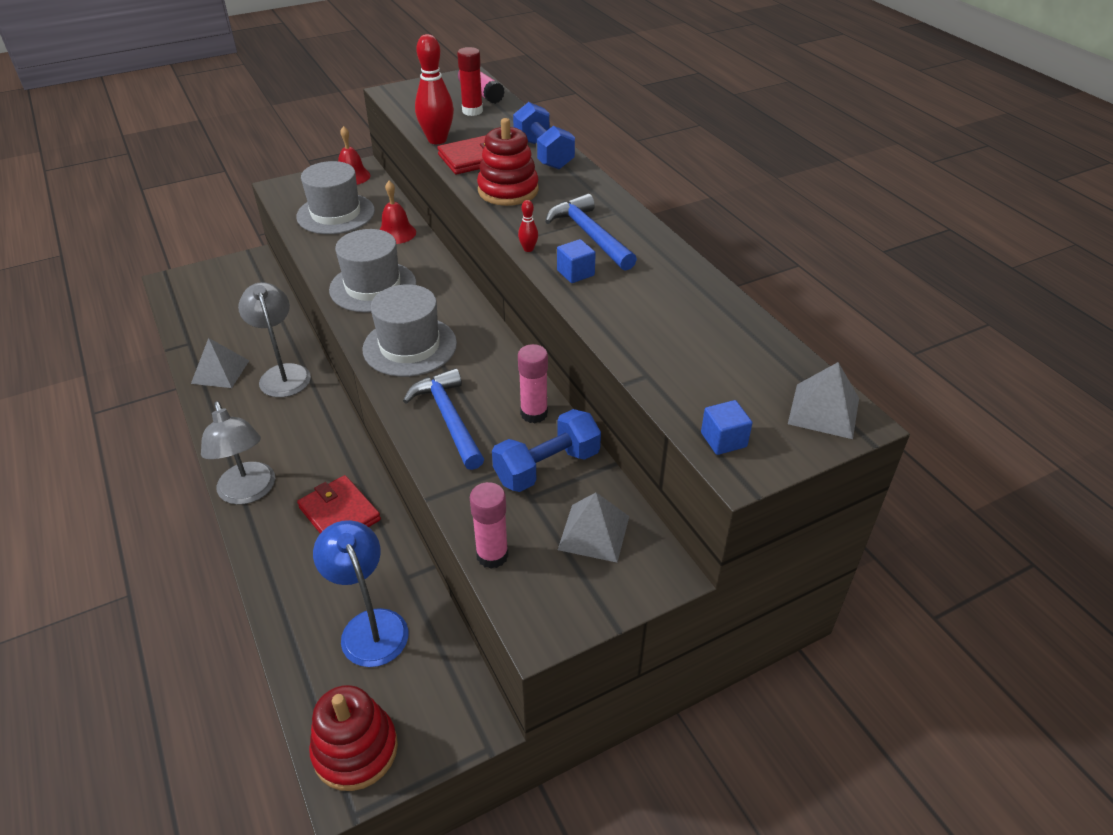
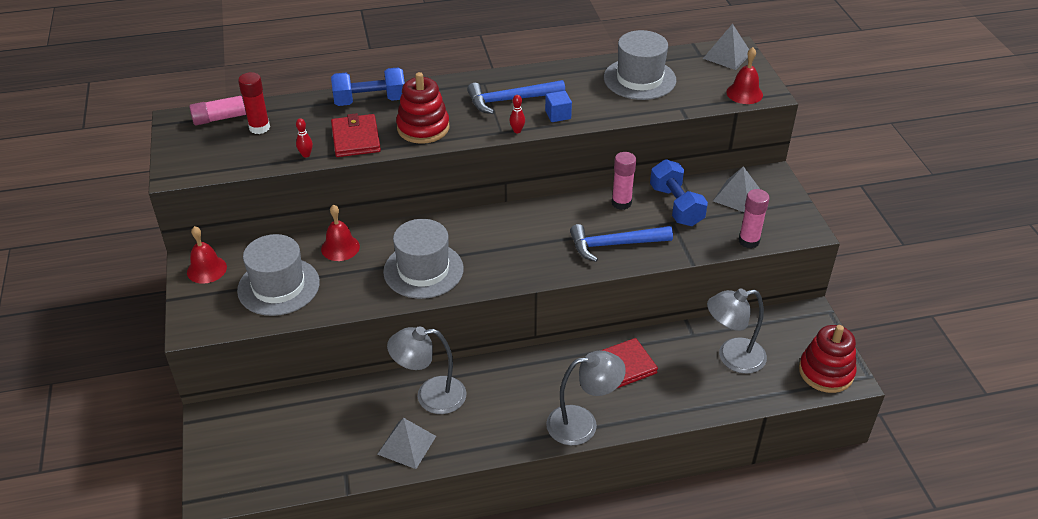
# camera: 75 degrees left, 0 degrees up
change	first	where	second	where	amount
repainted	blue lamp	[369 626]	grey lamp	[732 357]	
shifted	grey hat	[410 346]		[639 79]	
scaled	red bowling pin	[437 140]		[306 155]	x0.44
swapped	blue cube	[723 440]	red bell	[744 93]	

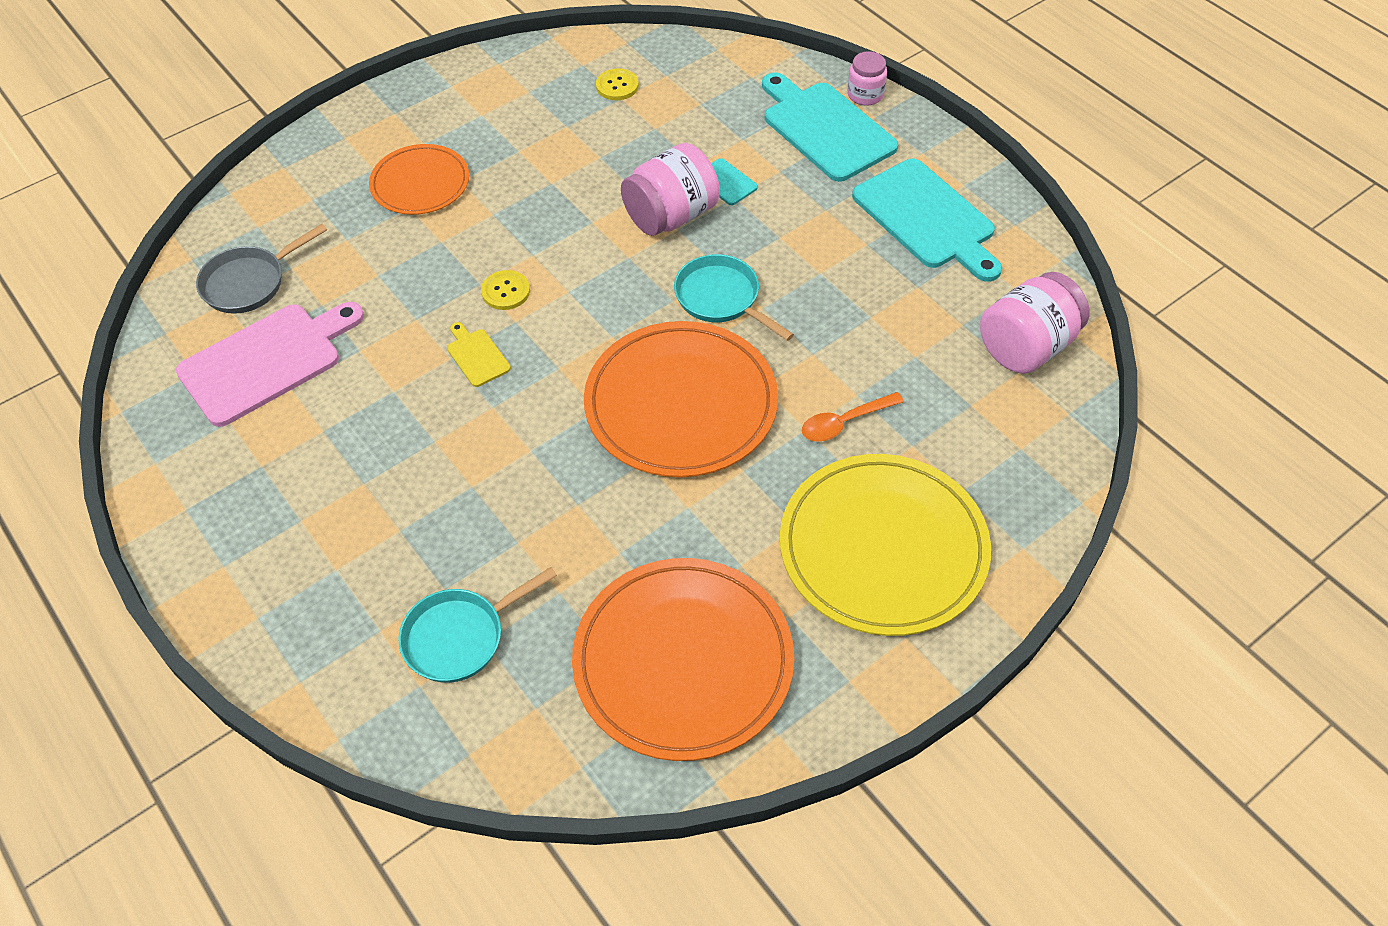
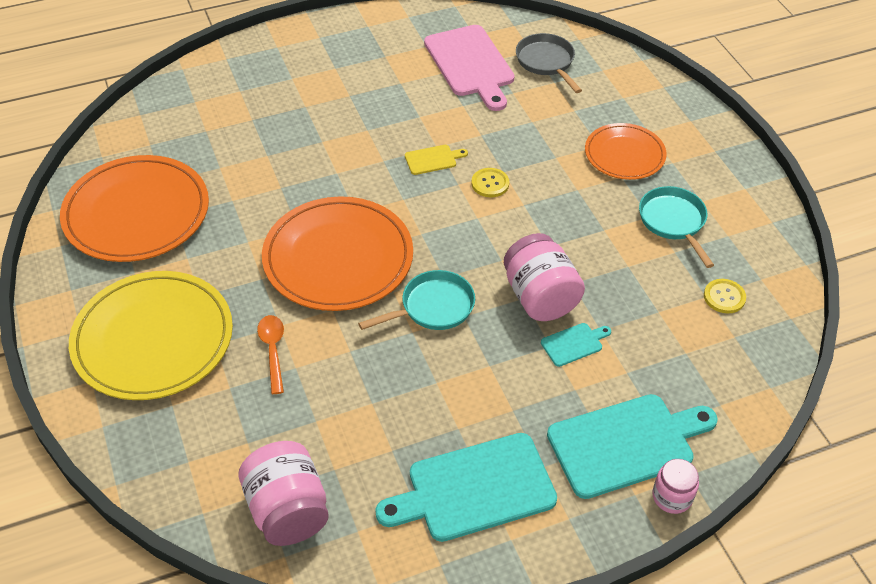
# camera: 105 degrees right, 5 degrees down
change	first	where	second	where	amount
shifted	turquoise pan	[460 636]		[673 222]	

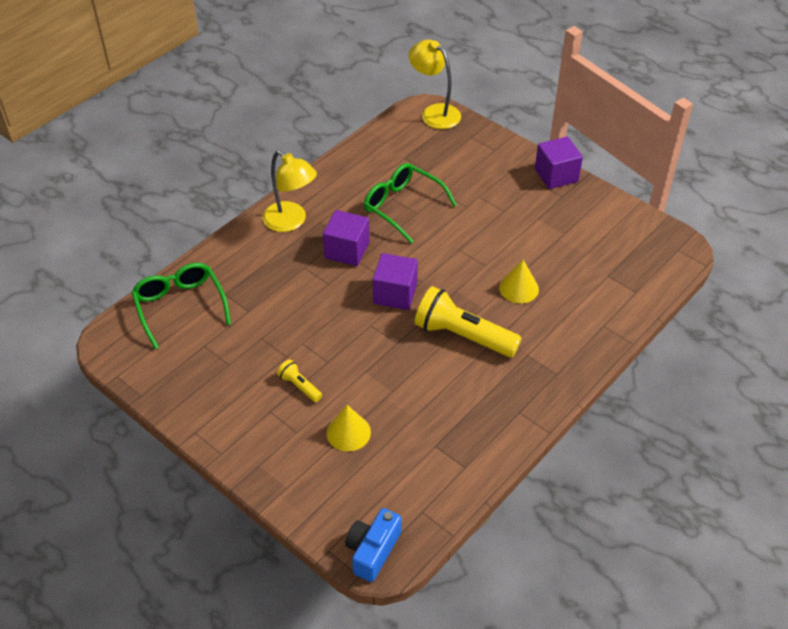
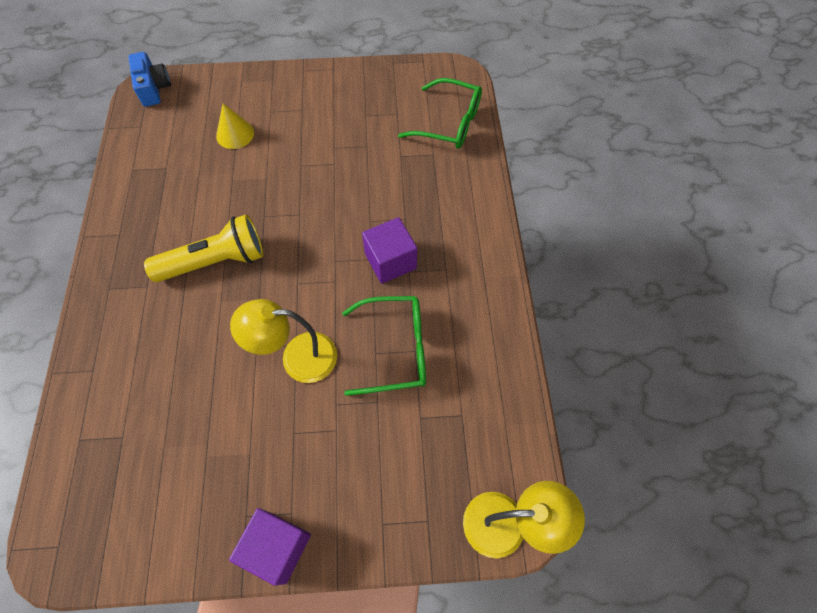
# camera: 135 degrees right, 15 degrees up
change	first	where	second	where	amount
shifted	yellow lamp	[291 222]		[297 358]	
gone	yellow flashlight	[299 386]			
gone	purple cube	[395 294]			
gone	yellow cone	[519 288]			

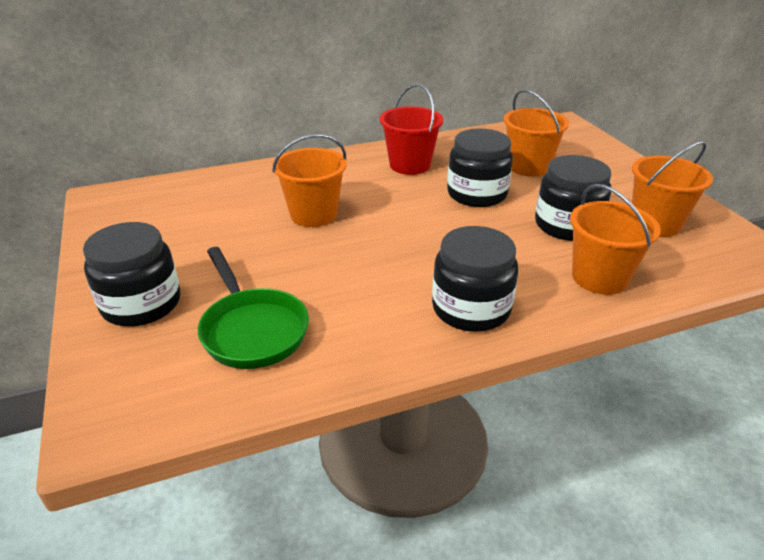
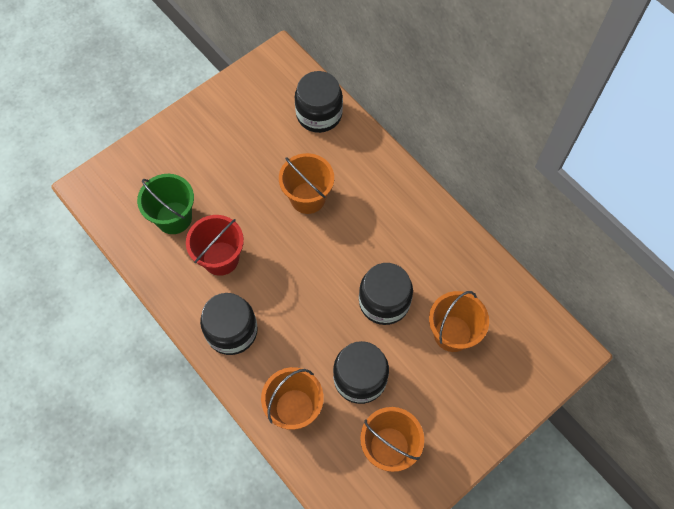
# camera: 70 degrees right, 30 degrees up
change	first	where	second	where	amount
shifted	black jar	[141 304]		[319 114]	
swapped	green pan	[252 330]	green bucket	[174 218]	
shifted	red bucket	[410 165]		[220 258]	

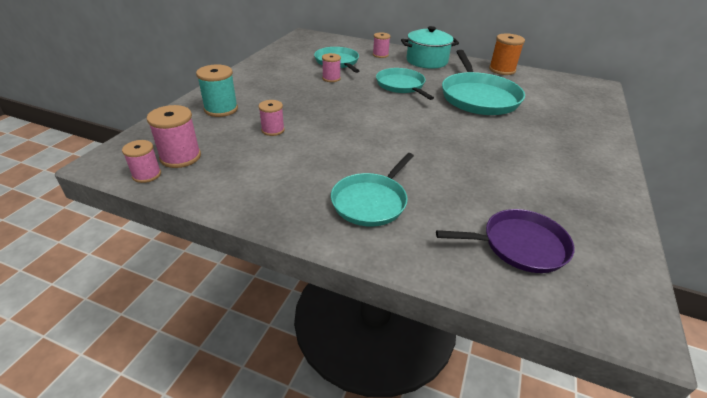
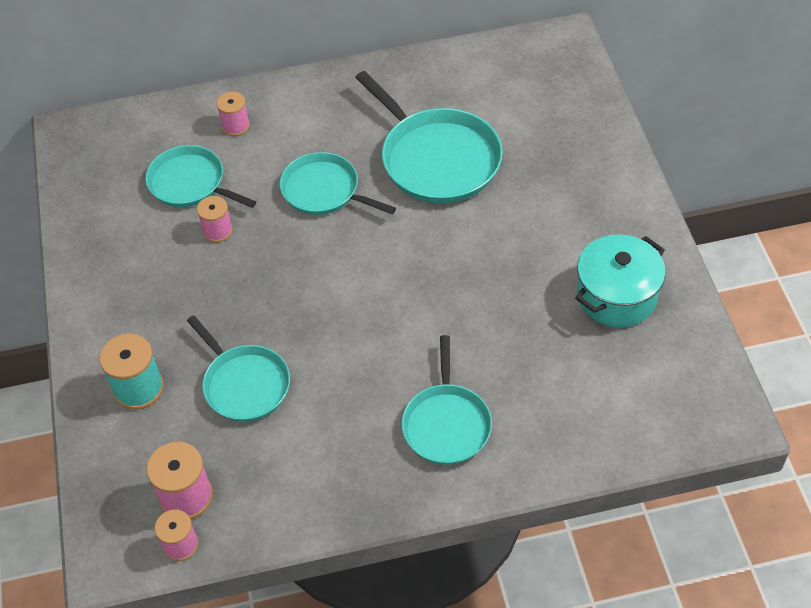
# camera: 30 degrees left, 15 degrees up
change	first	where	second	where	amount
swapped	pink spool	[273 130]	turquoise pan	[244 384]	
shifted	turquoise pot	[426 61]		[616 296]	
gone	purple pan	[519 245]			
gone	orange spool	[502 70]			

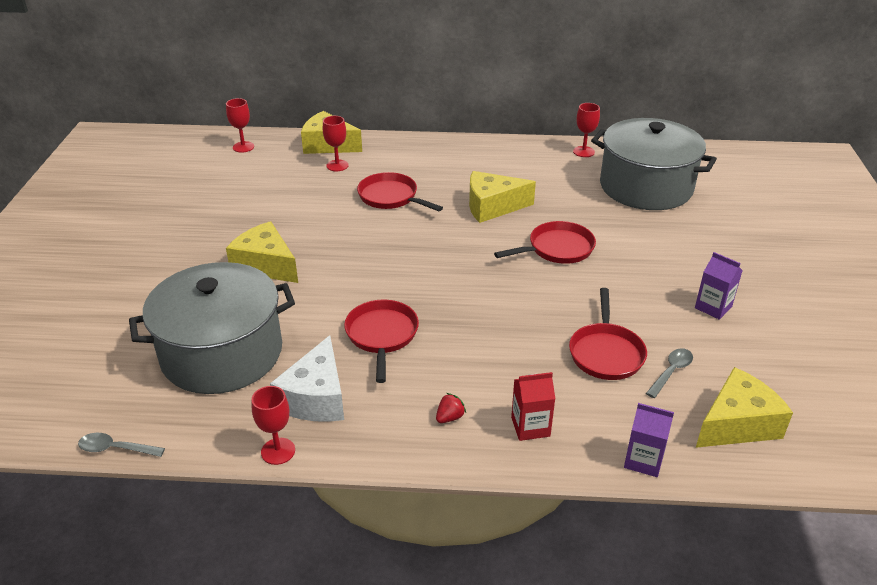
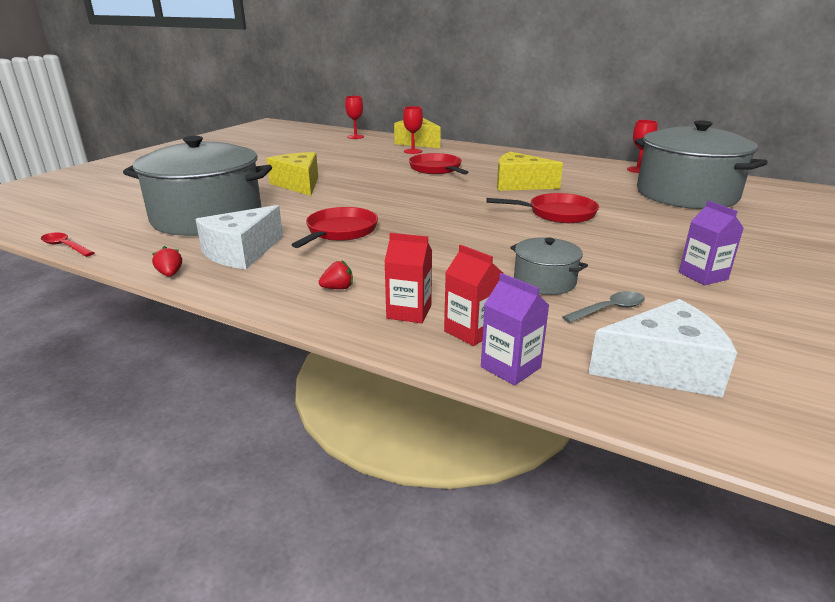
# camera: 25 degrees right, 10 degrees down
change	first	where	second	where	amount
repainted	grey spoon	[115 449]	red spoon	[65 246]	
swapped	red goblet	[278 451]	red strawberry	[170 274]	
swapped	red pan	[606 352]	grey pot	[544 281]	
repainted	yellow cheese	[737 424]	white cheese	[663 368]	
new			red carton	[471 331]	

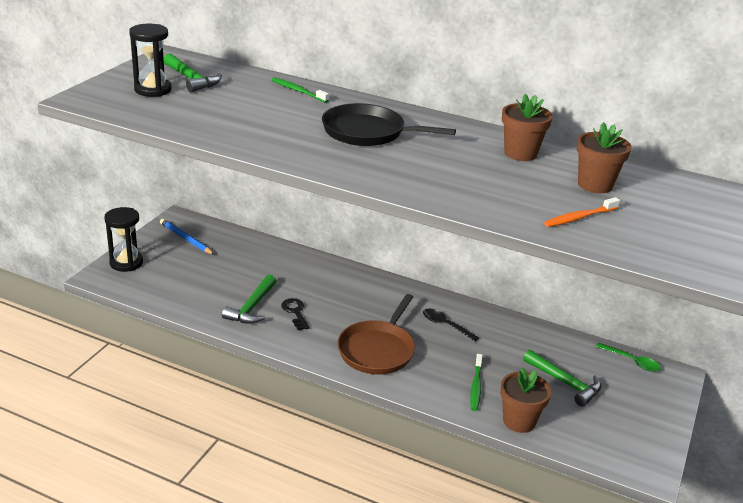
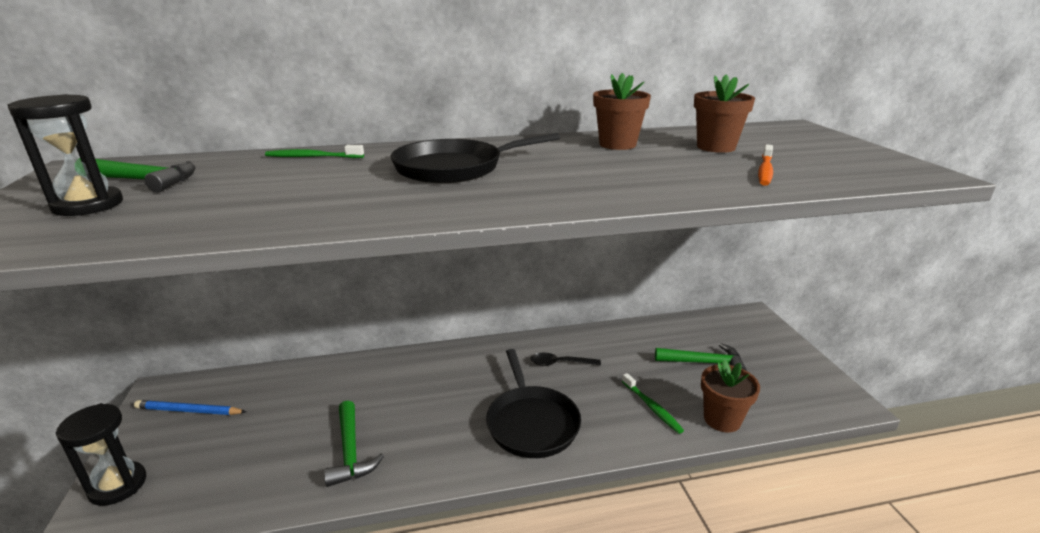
# camera: 35 degrees left, 5 degrees down
change	first	where	second	where	amount
gone	black key	[295 312]			
repainted	brown pan	[377 350]	black pan	[532 423]	
gone	green spoon	[631 361]			

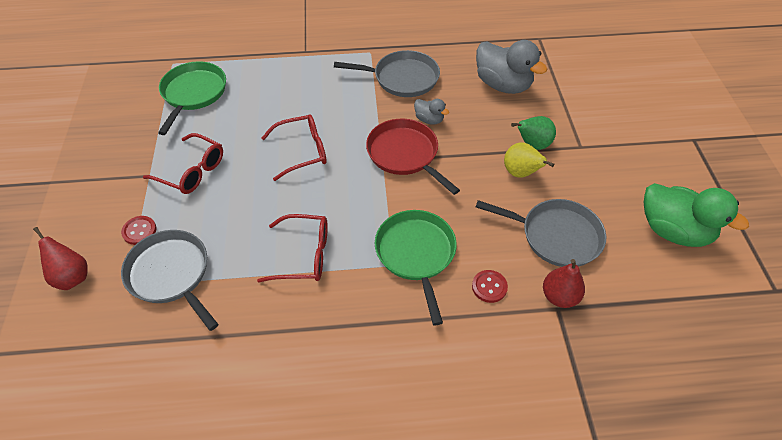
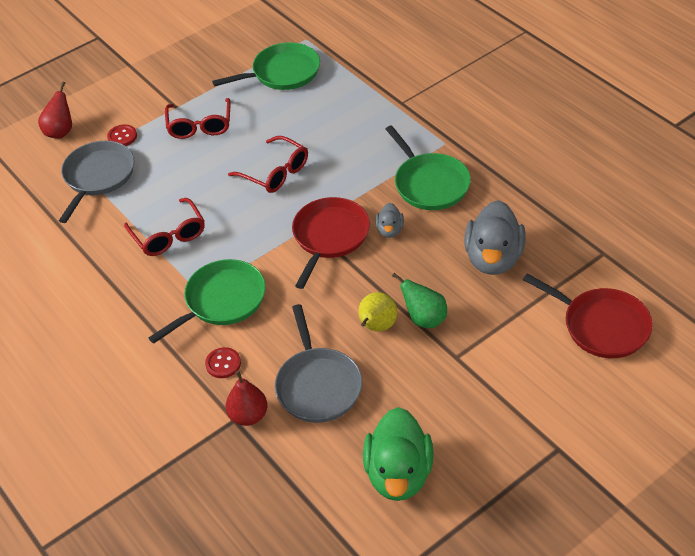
# camera: 60 degrees right, 5 degrees down
change	first	where	second	where	amount
repainted	grey pan	[402 78]	green pan	[429 184]	
new			red pan	[602 326]	

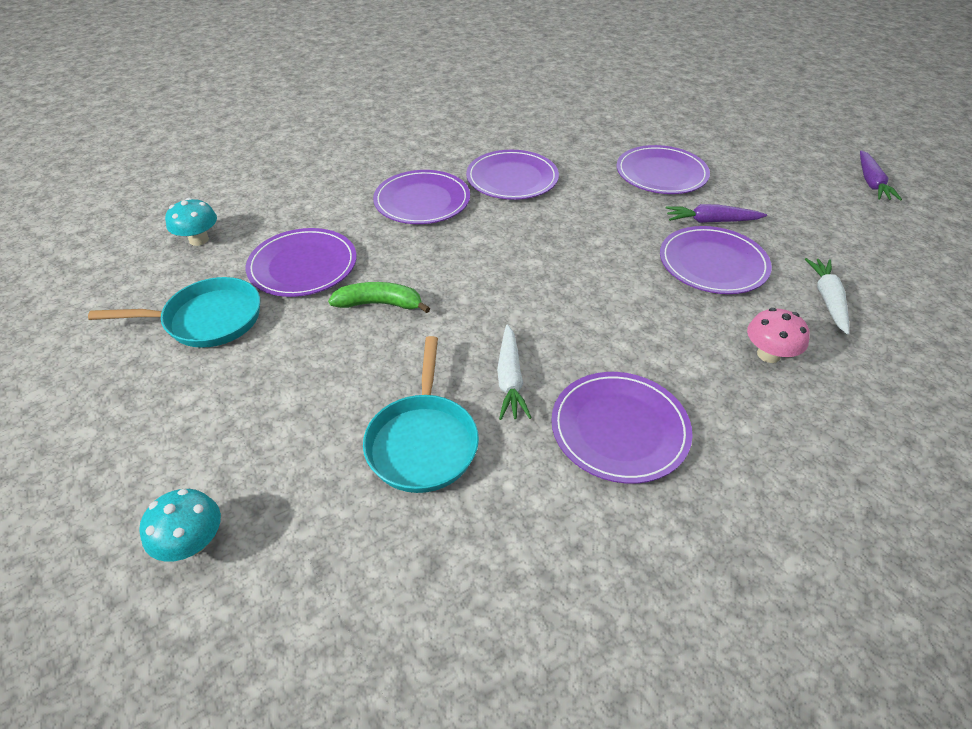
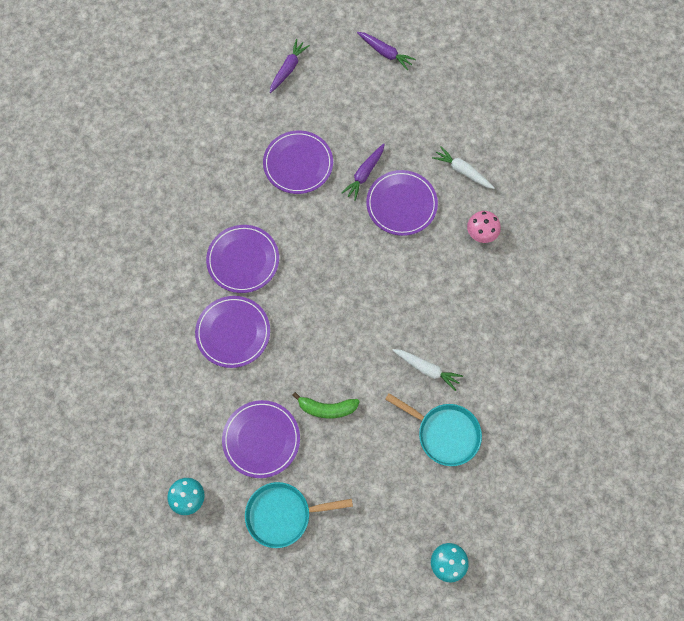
# camera: 60 degrees left, 25 degrees up
change	first	where	second	where	amount
rotated	turquoise pan	[207 320]		[283 514]	120 degrees counterclockwise
rotated	green banana	[379 304]		[327 408]	120 degrees counterclockwise
gone	purple plate	[619 429]			
new			purple carrot	[288 69]	

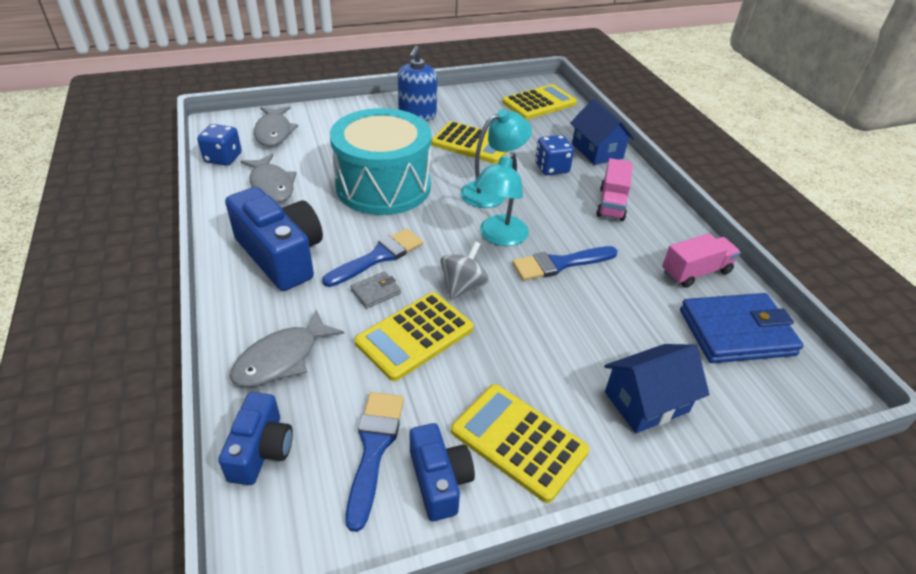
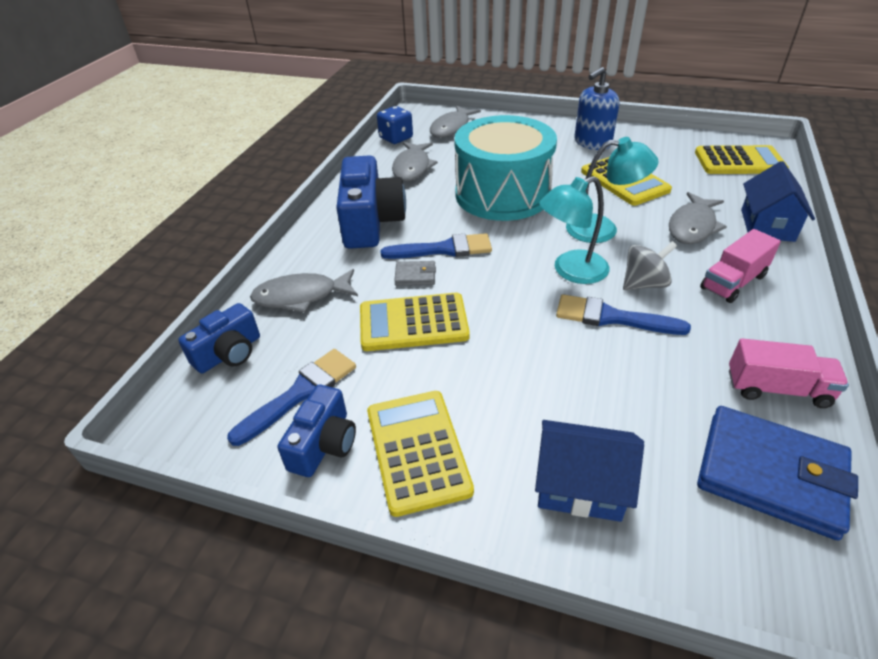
# camera: 40 degrees right, 0 degrees up
change	first	where	second	where	amount
shifted	grey spinning top	[463 286]		[644 284]	
swapped	blue dice	[551 168]	grey fish	[692 226]	

